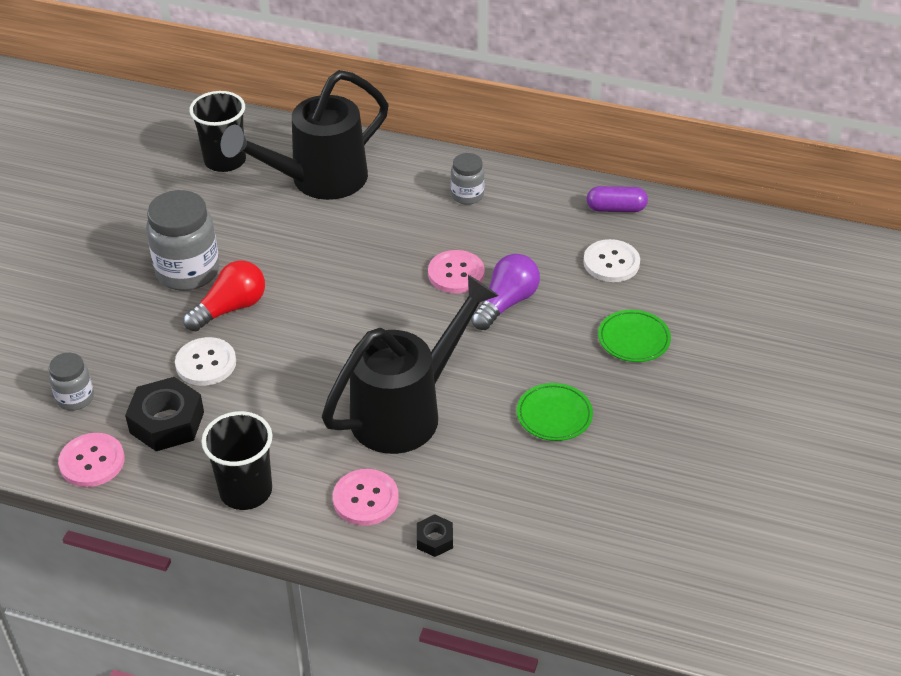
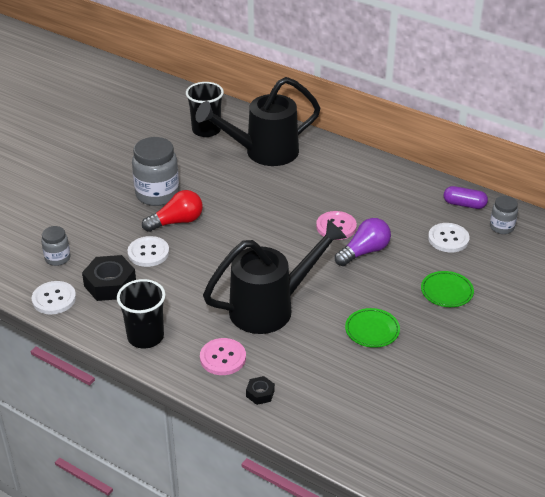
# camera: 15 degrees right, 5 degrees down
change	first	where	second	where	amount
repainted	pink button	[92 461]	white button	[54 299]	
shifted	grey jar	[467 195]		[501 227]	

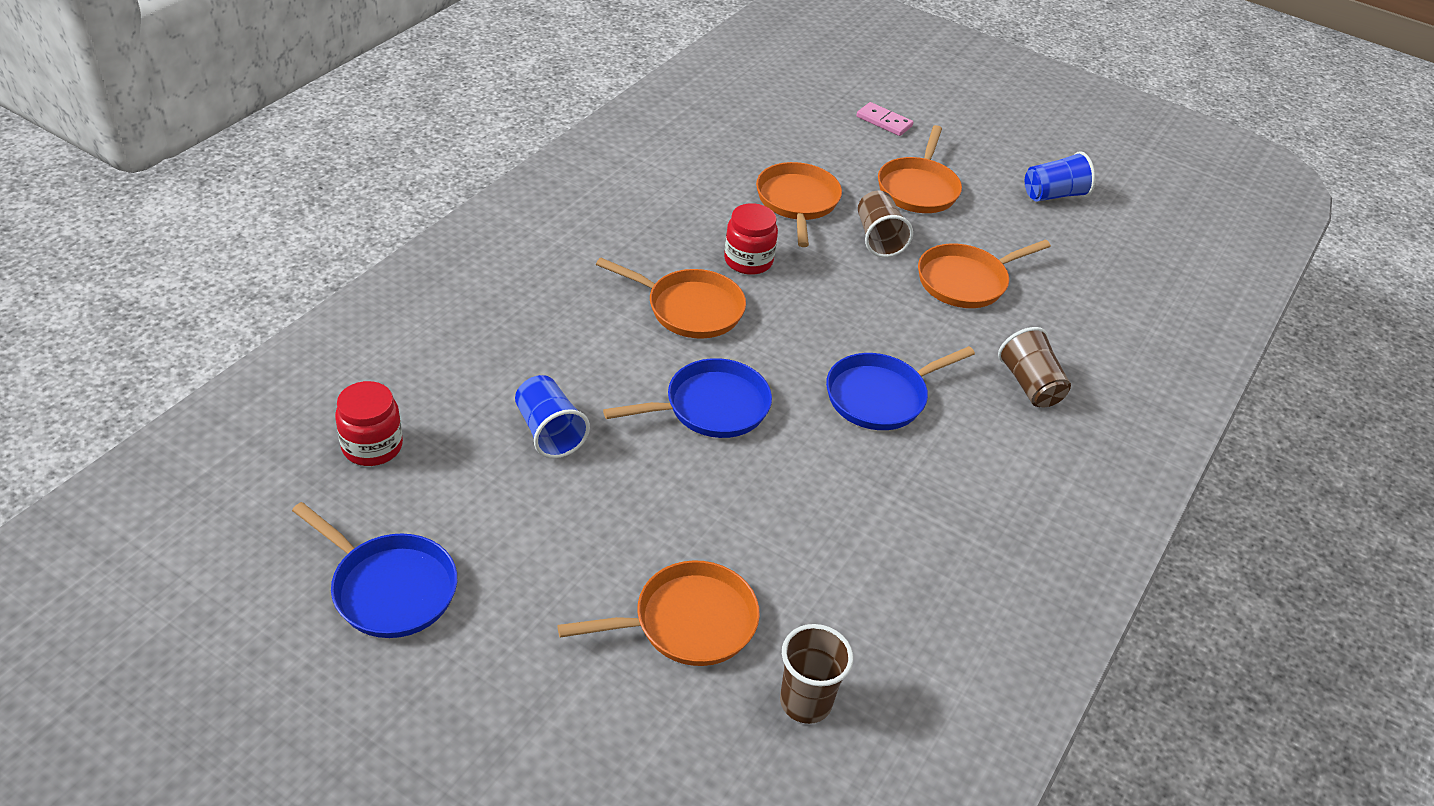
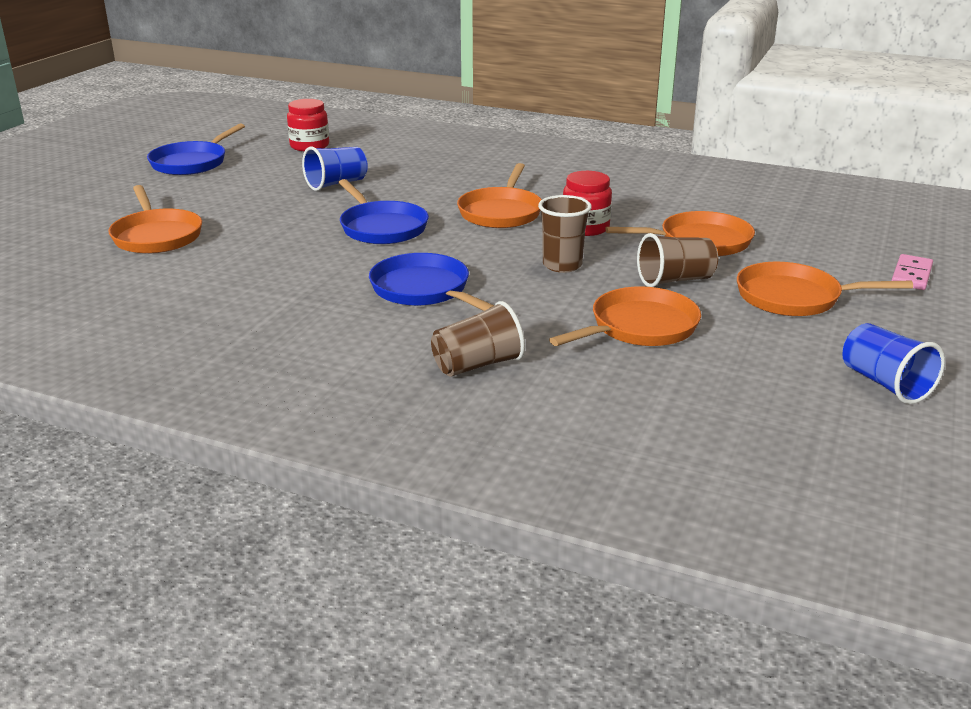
# camera: 85 degrees right, 15 degrees down
change	first	where	second	where	amount
shifted	brown cup	[805 702]		[562 265]	
rotated	orange pan	[966 281]		[639 327]	90 degrees clockwise

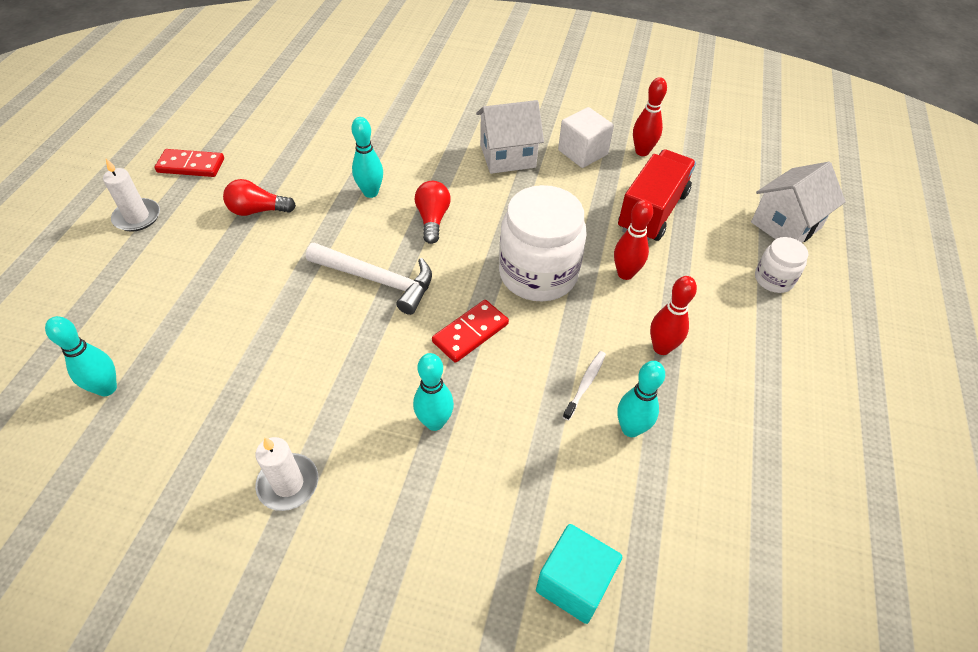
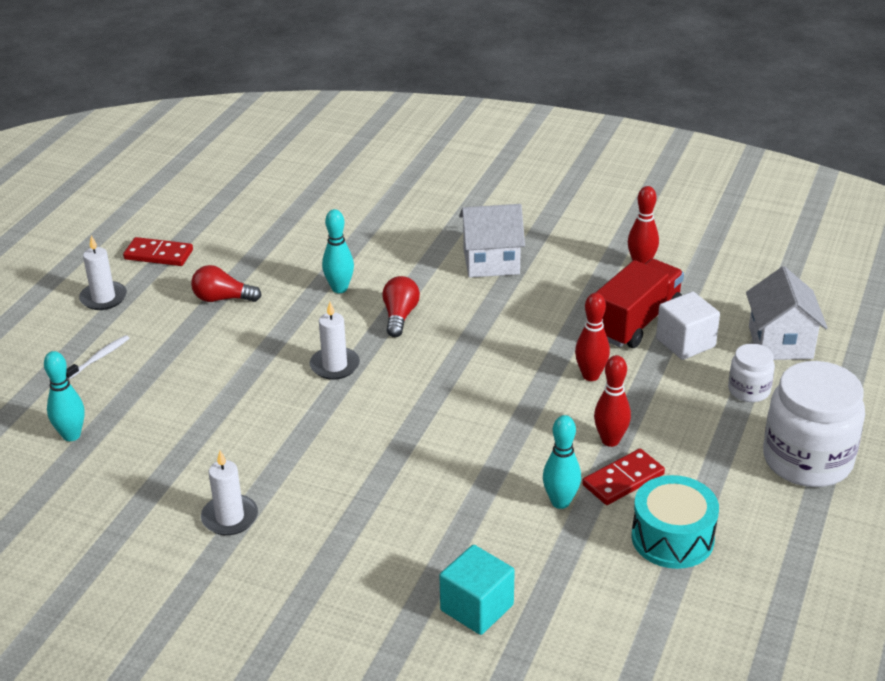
# camera: 10 degrees right, 15 degrees down
change	first	where	second	where	amount
swapped	white hammer	[377 280]	white candle	[335 366]	
gone	turquoise bowling pin	[435 422]			
shifted	red domino	[470 333]		[623 480]	
shifted	white jar	[538 274]		[807 460]	
shifted	white cube	[582 152]		[685 342]	
shifted	white toothbrush	[585 384]		[99 357]	
rotated	white house	[786 225]		[780 342]	60 degrees counterclockwise
new			turquoise drum	[672 538]	

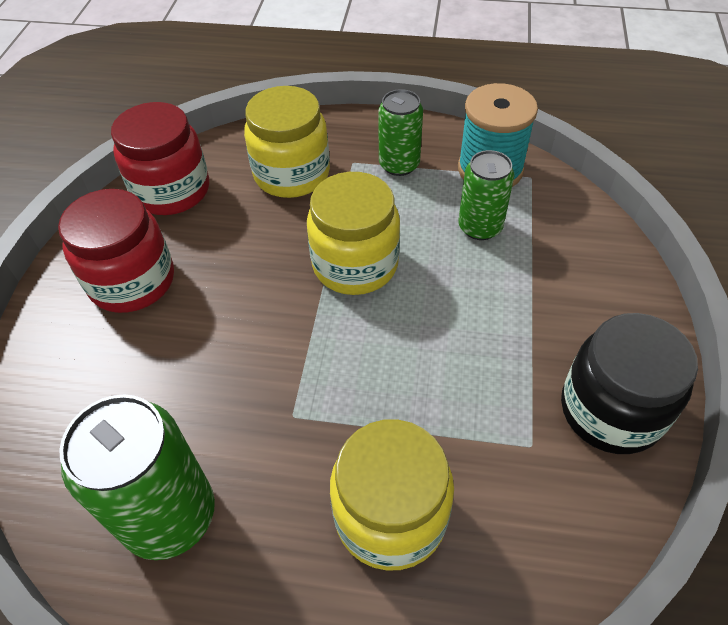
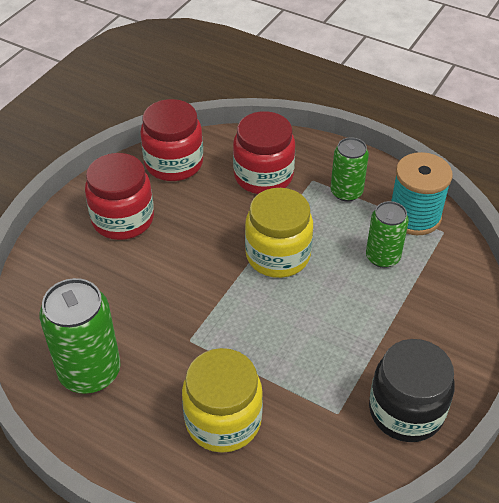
# camera: 20 degrees right, 5 degrees down
change	first	where	second	where	amount
repainted	yellow jar	[292 174]	red jar	[263 176]	

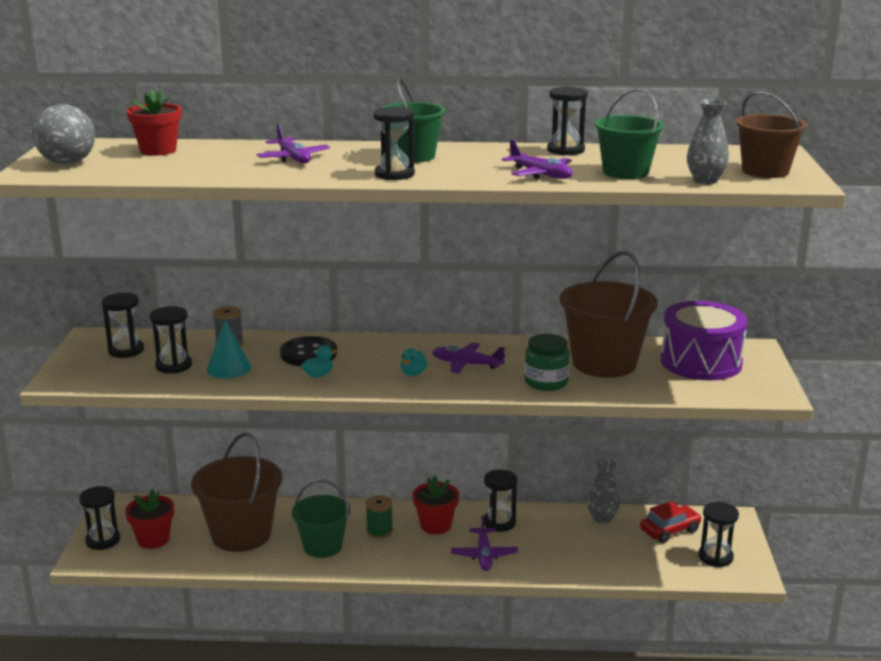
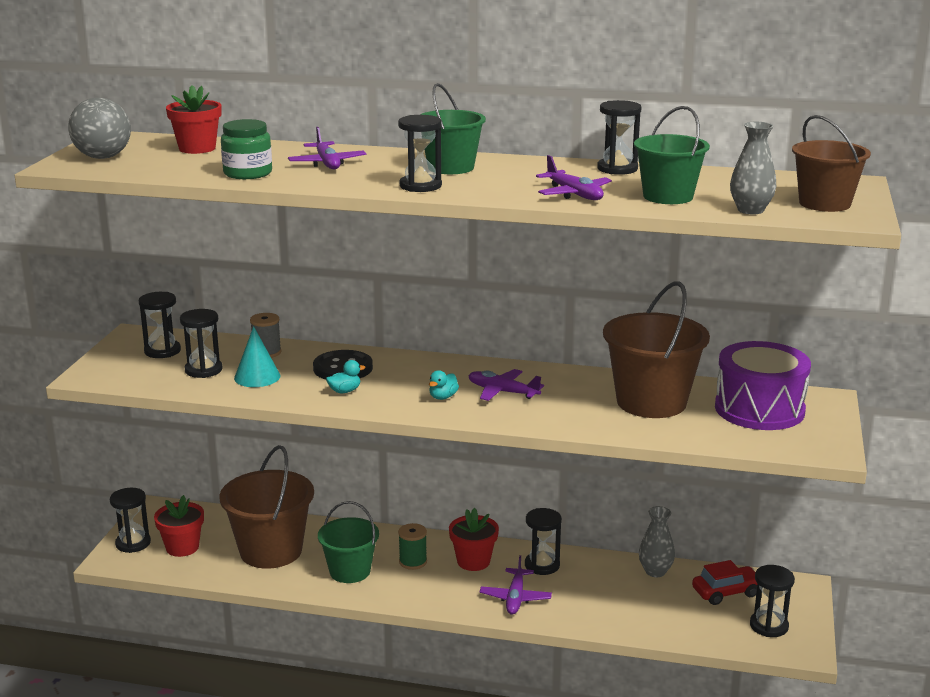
# camera: 10 degrees right, 0 degrees up
change	first	where	second	where	amount
shifted	green jar	[546 382]		[248 173]	

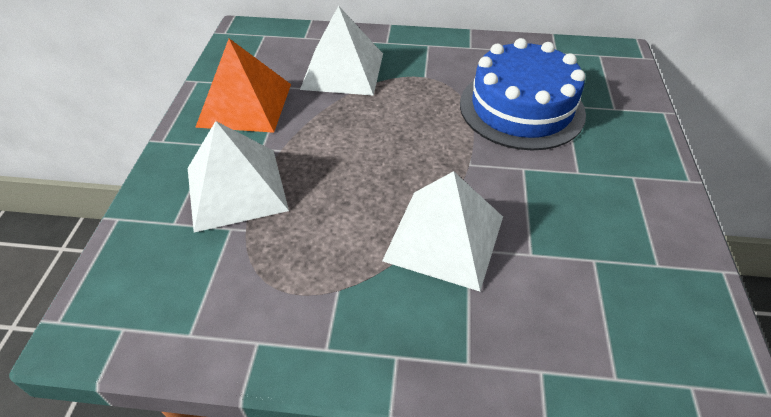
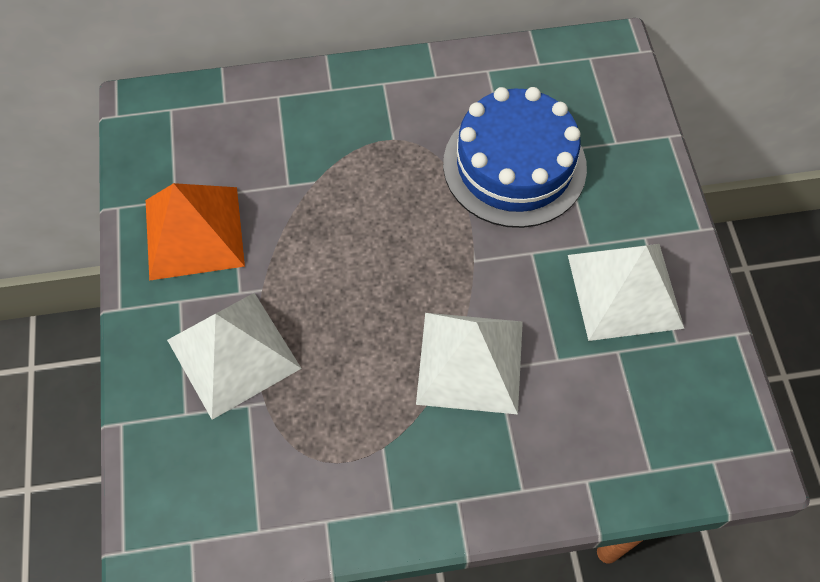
# camera: 15 degrees left, 15 degrees up
change	first	where	second	where	amount
shifted	white pyramid	[342 71]		[624 291]	

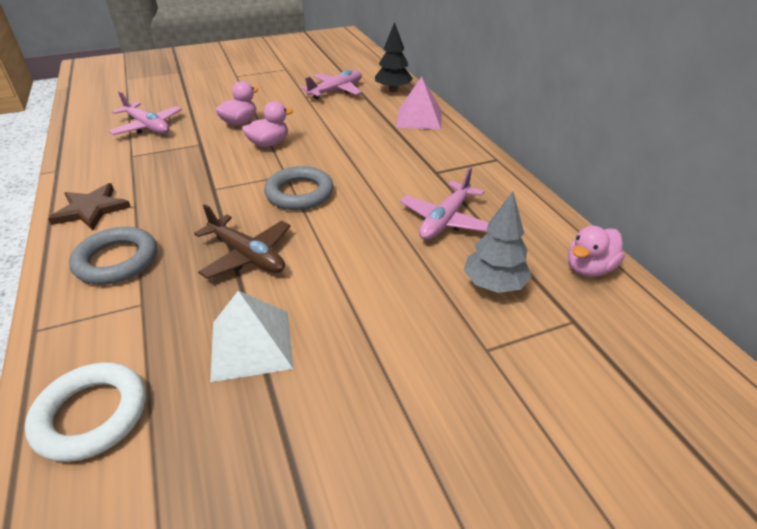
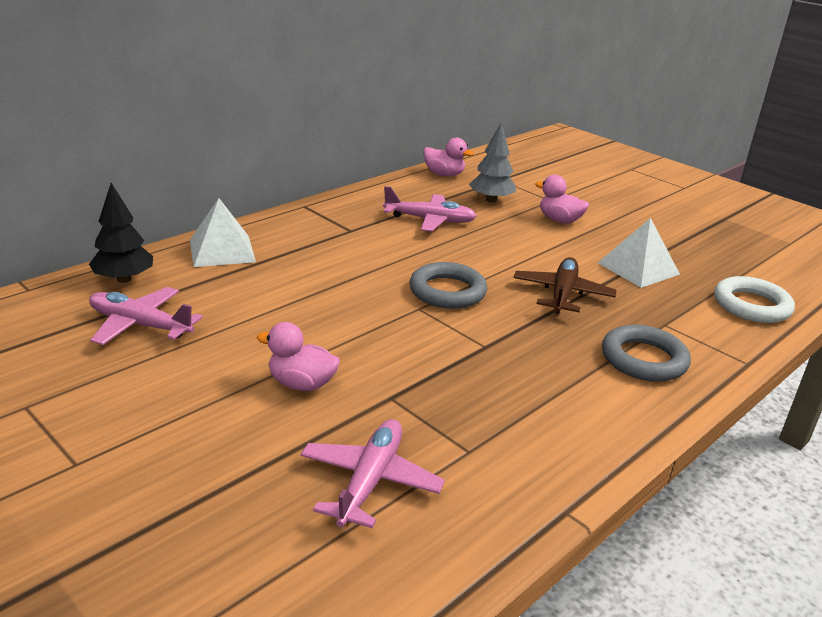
# camera: 115 degrees left, 10 degrees down
change	first	where	second	where	amount
gone	brown star	[91 209]			
shifted	pink duck	[269 144]		[559 220]	
repainted	pink pyramid	[419 118]	white pyramid	[222 250]	

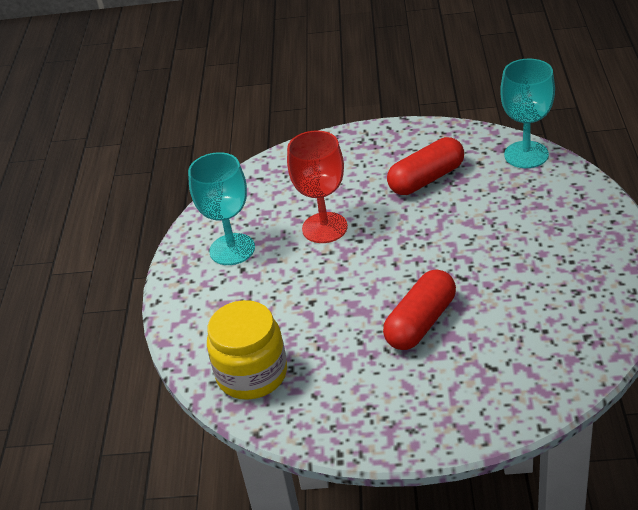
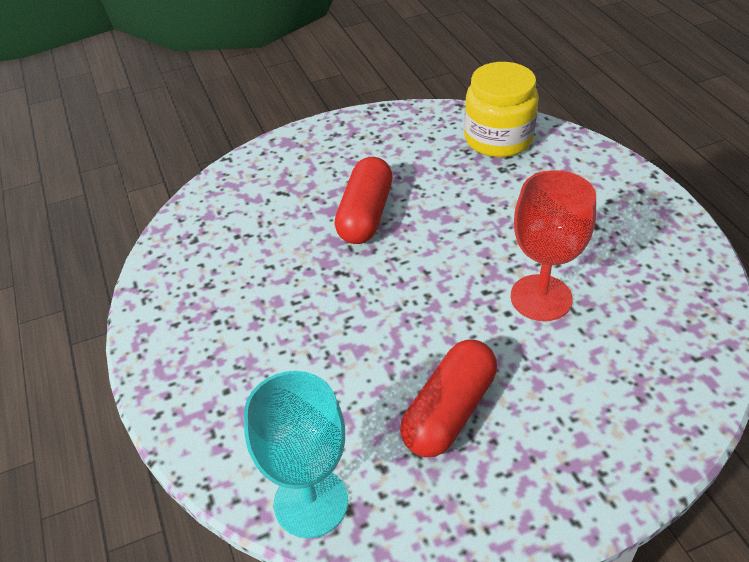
# camera: 155 degrees right, 5 degrees up
change	first	where	second	where	amount
gone	turquoise goblet	[232 249]			

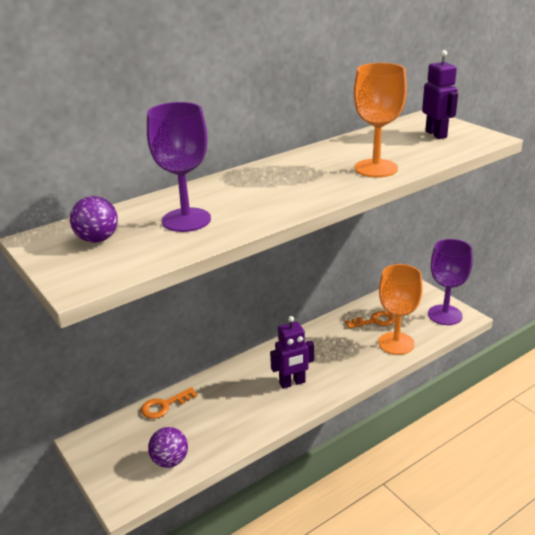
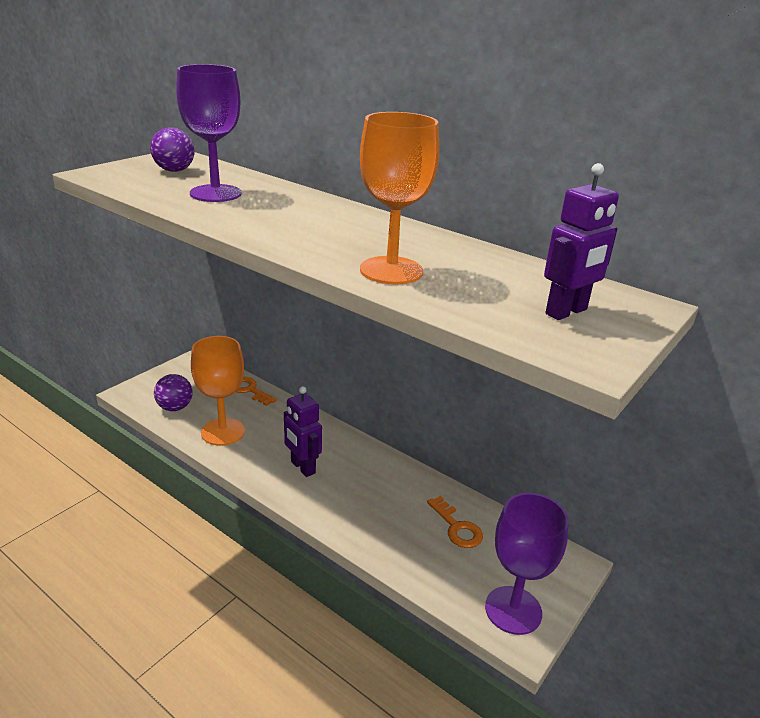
# camera: 70 degrees right, 0 degrees up
change	first	where	second	where	amount
shifted	orange goblet	[396 343]		[223 432]	

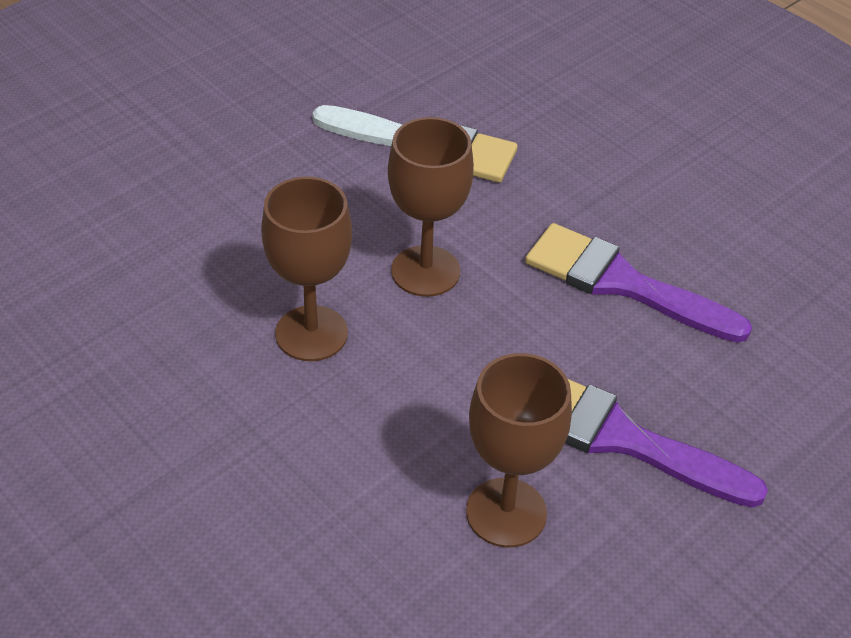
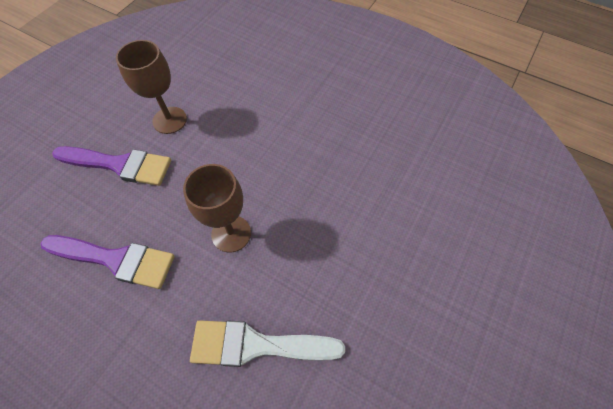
# camera: 165 degrees right, 15 degrees up
change	first	where	second	where	amount
gone	brown goblet	[311 333]			

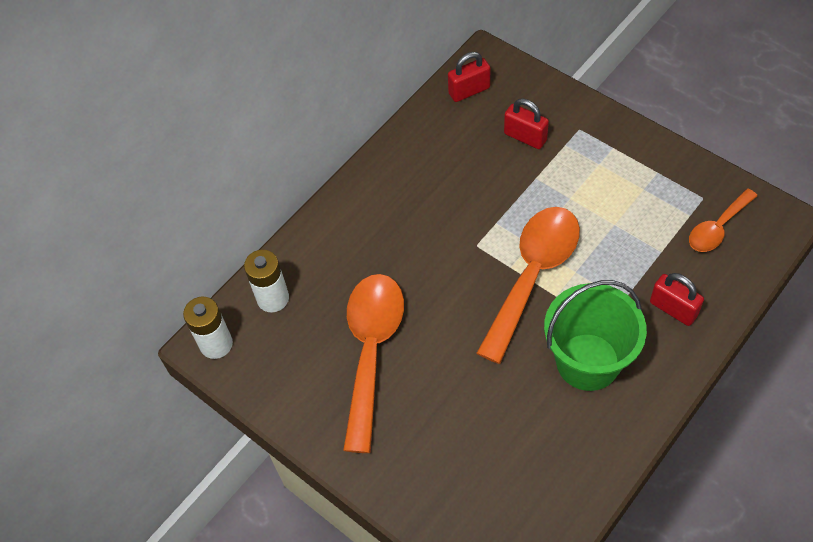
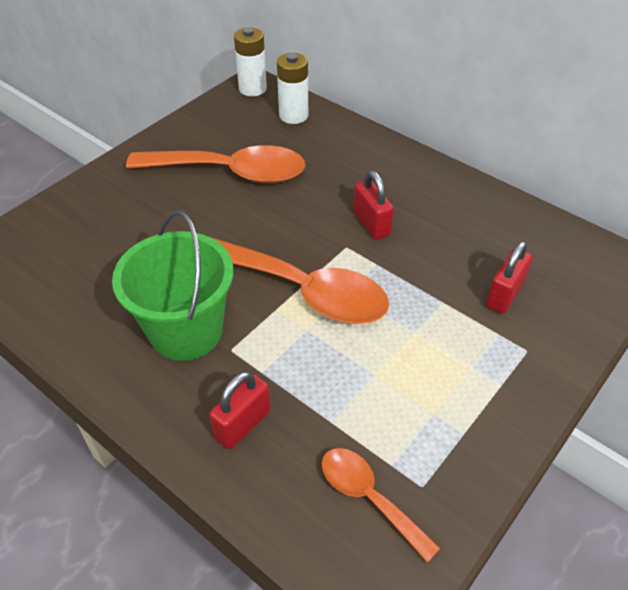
# camera: 85 degrees right, 10 degrees down
change	first	where	second	where	amount
shifted	red padlock	[469 91]		[371 224]	

